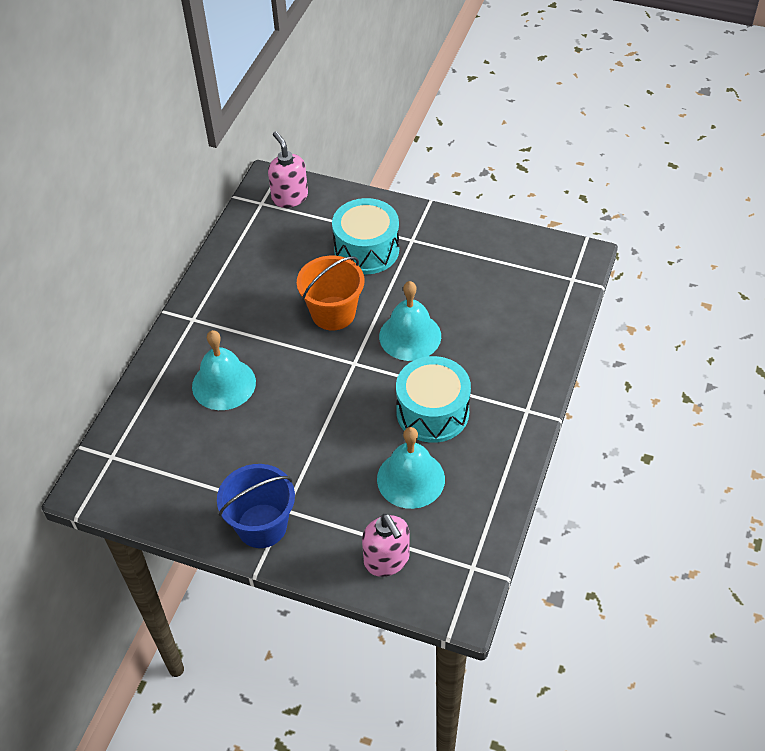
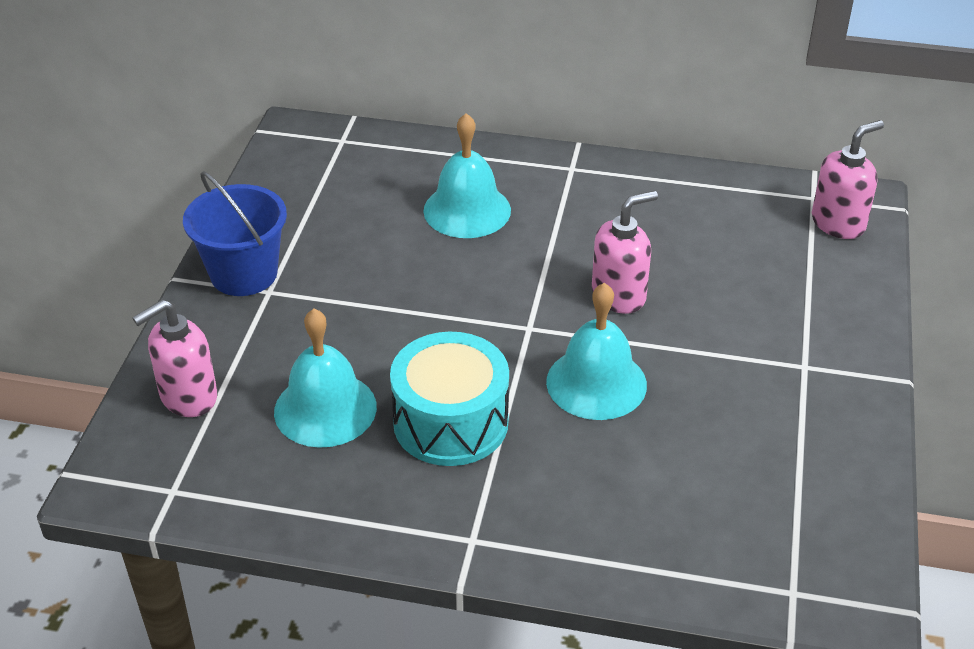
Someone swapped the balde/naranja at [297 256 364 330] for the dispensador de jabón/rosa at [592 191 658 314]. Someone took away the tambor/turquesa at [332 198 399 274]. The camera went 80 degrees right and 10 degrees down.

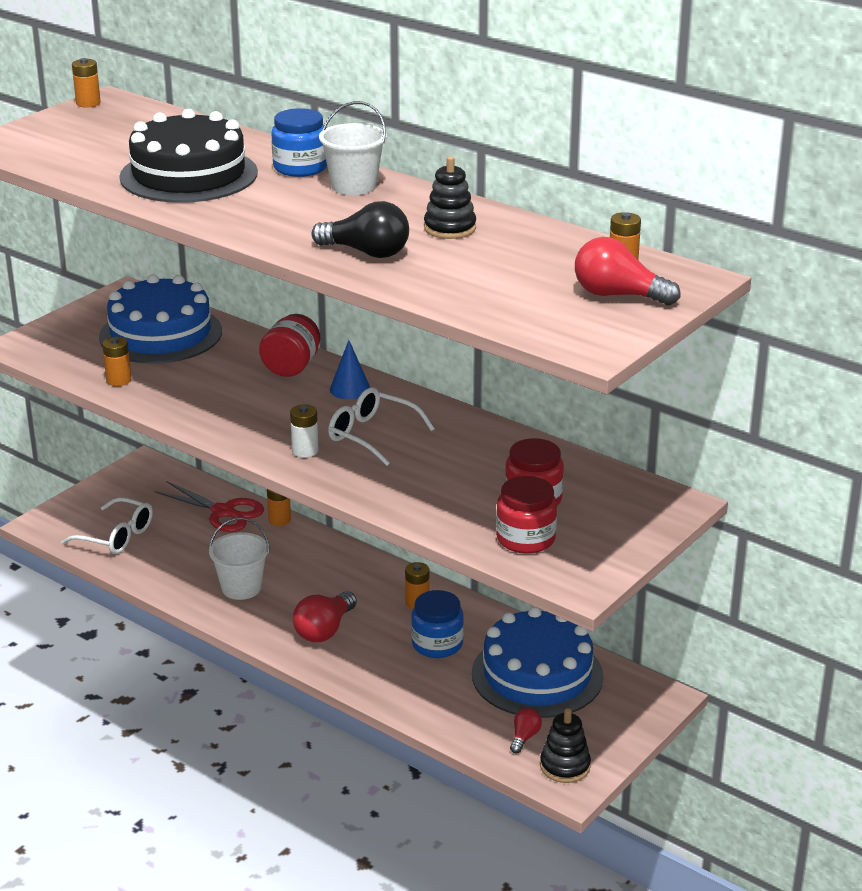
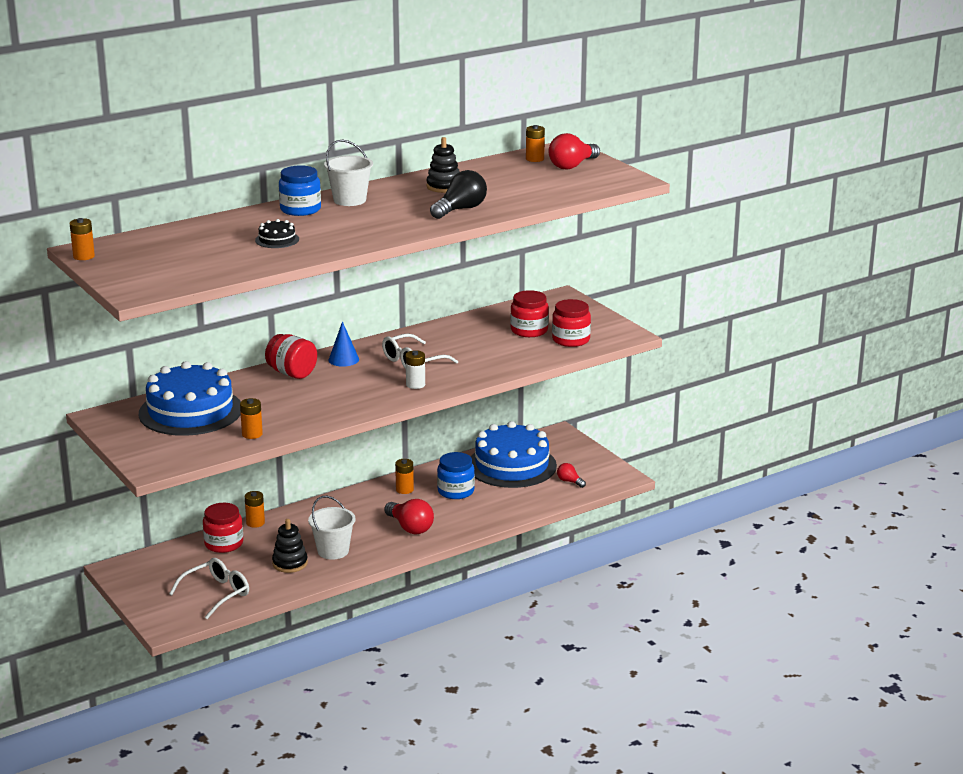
Someone swapped the tijeras/rojo at [154 481 264 532] for the tarro/rojo at [203 503 243 553]. Someone scaled the tarta/negro at [119 109 258 203] by 0.41. Someone carried the juguete apilable/negro from [540 708 591 783] to [272 519 308 573]. The camera went 70 degrees left and 5 degrees down.

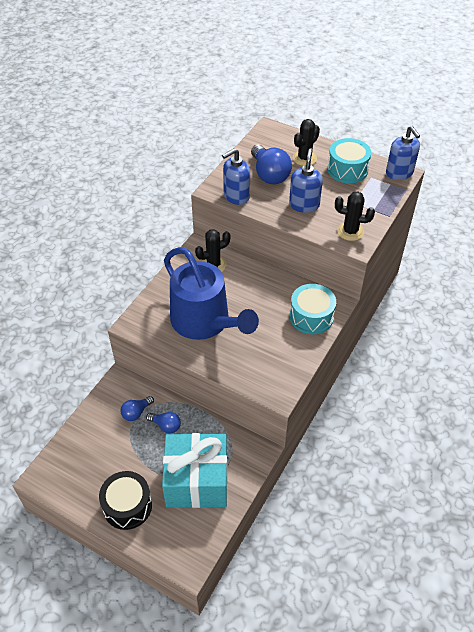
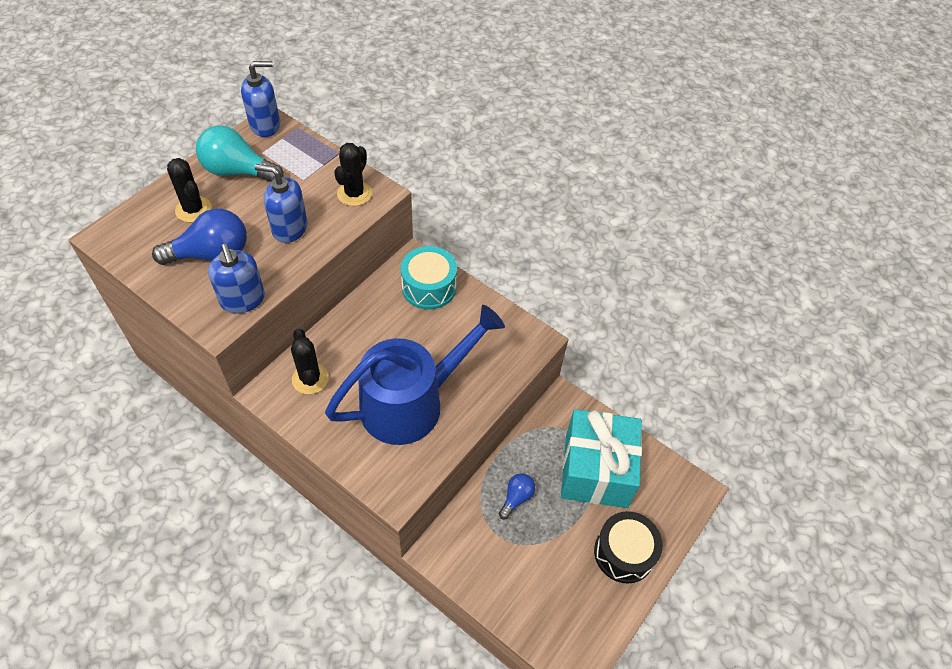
Someone swapped the tambor/turquesa at [327 138 371 183] for the bombilla/turquesa at [196 126 284 182]. Someone took away the bombilla/azul at [121 396 154 421]. The camera went 85 degrees left and 5 degrees up.

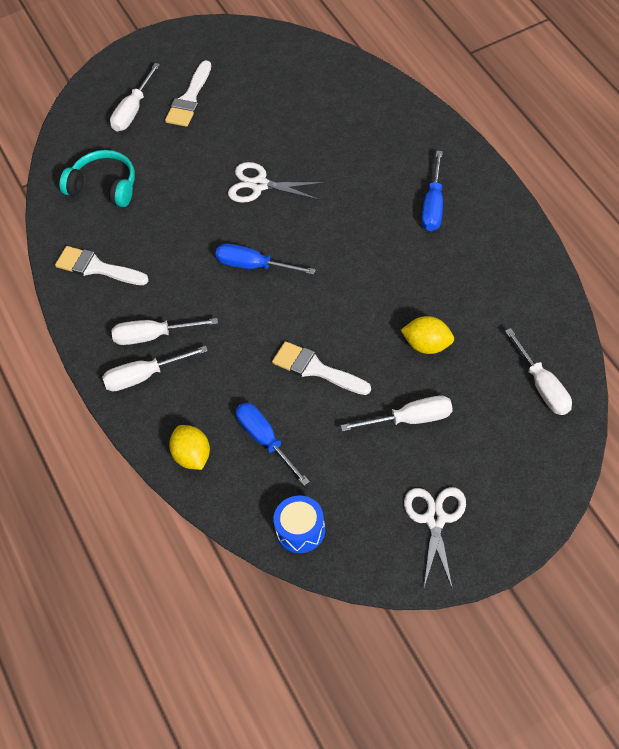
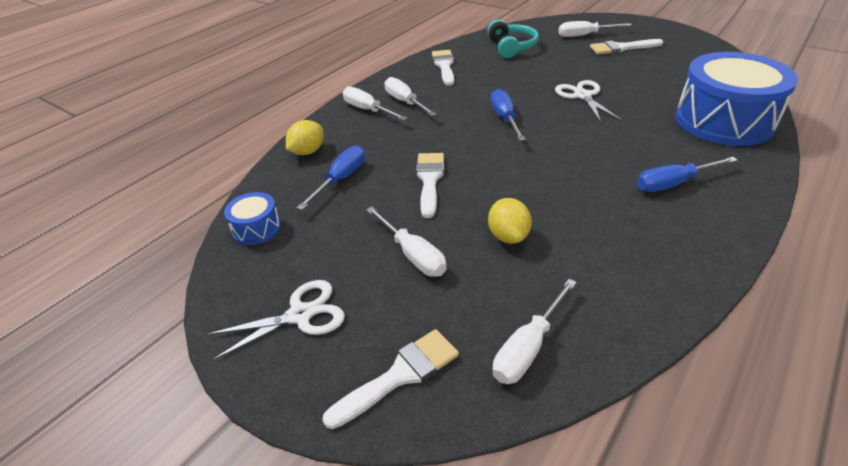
Someone put down the pincel/blanco at [322 329 459 429]. Someone put down the tambor/azul at [675 52 798 146]. The camera went 60 degrees right and 15 degrees down.

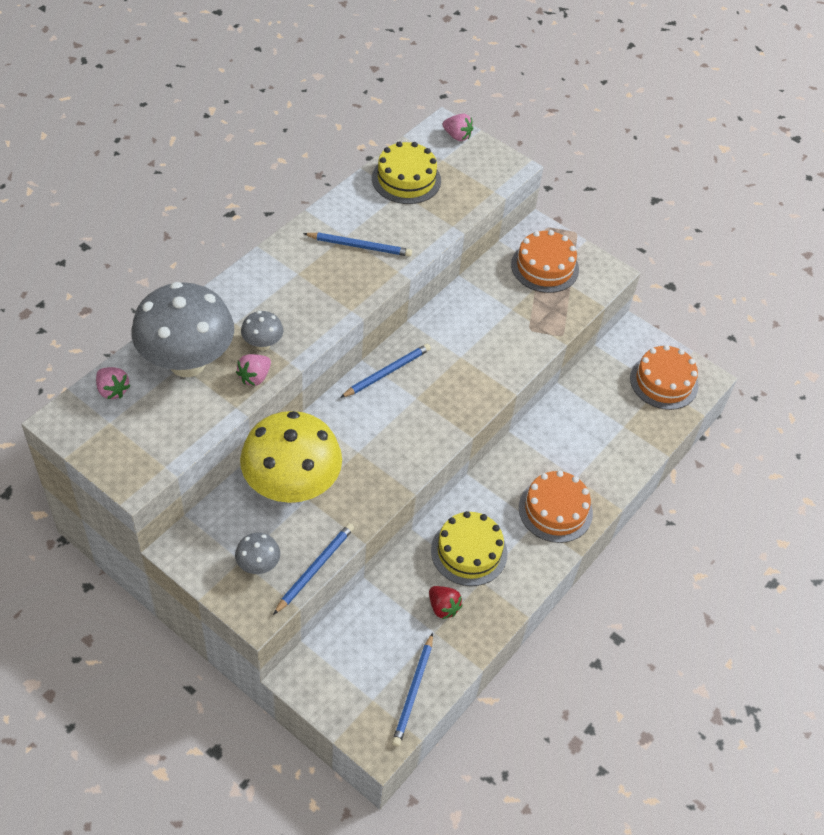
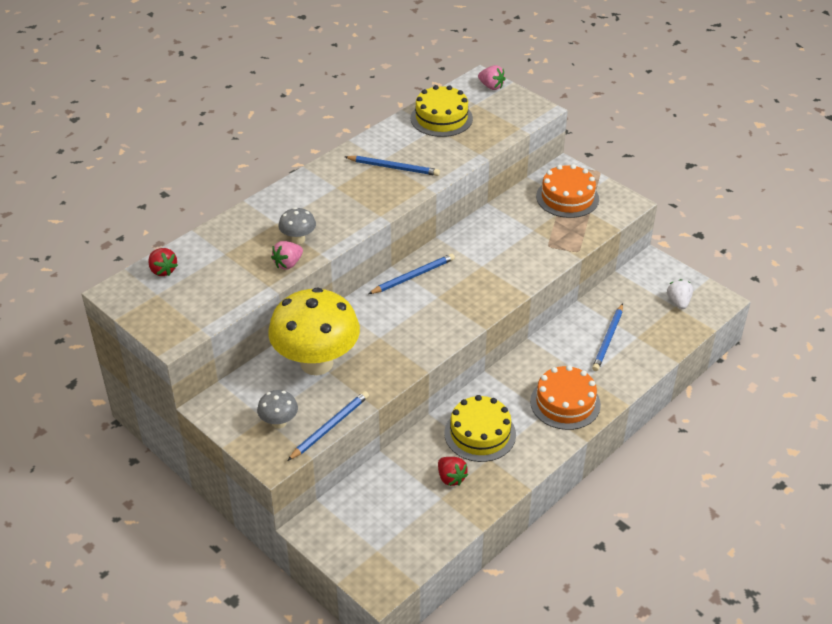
Someone repainted the fresa/rosa at [96 367 130 399], which became the fresa/rojo at [148 248 178 276]. Someone carried the lápiz/azul from [392 633 433 746] to [592 303 623 371]. Someone swapped the tarta/naranja at [630 345 698 410] for the fresa/blanco at [667 279 693 309]. Someone took away the seta/gris at [131 282 234 377]. The camera went 10 degrees right and 10 degrees down.

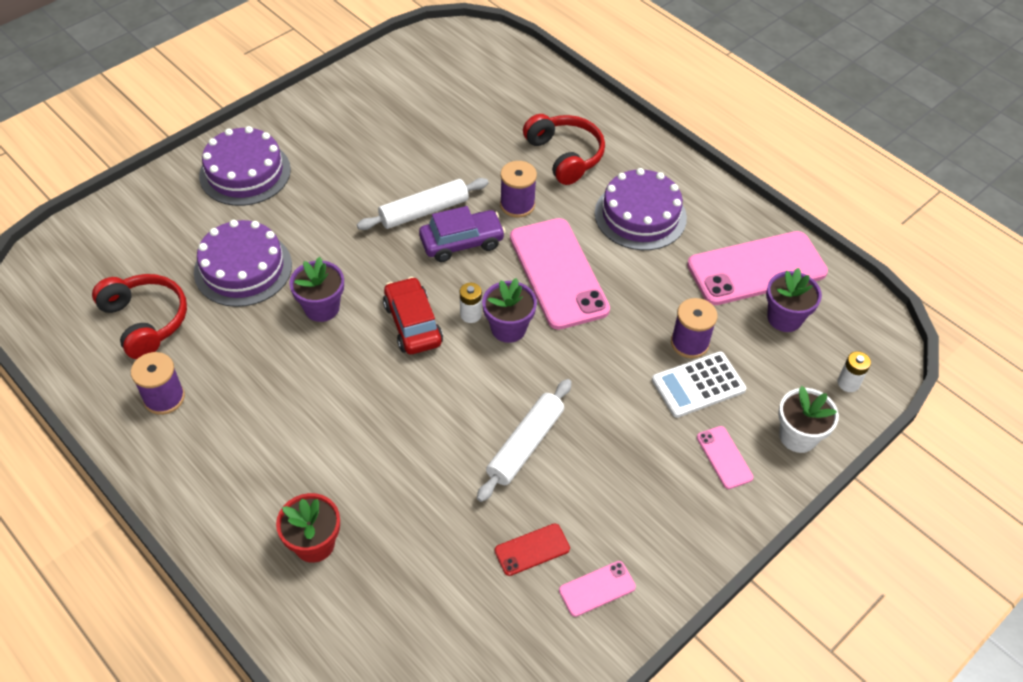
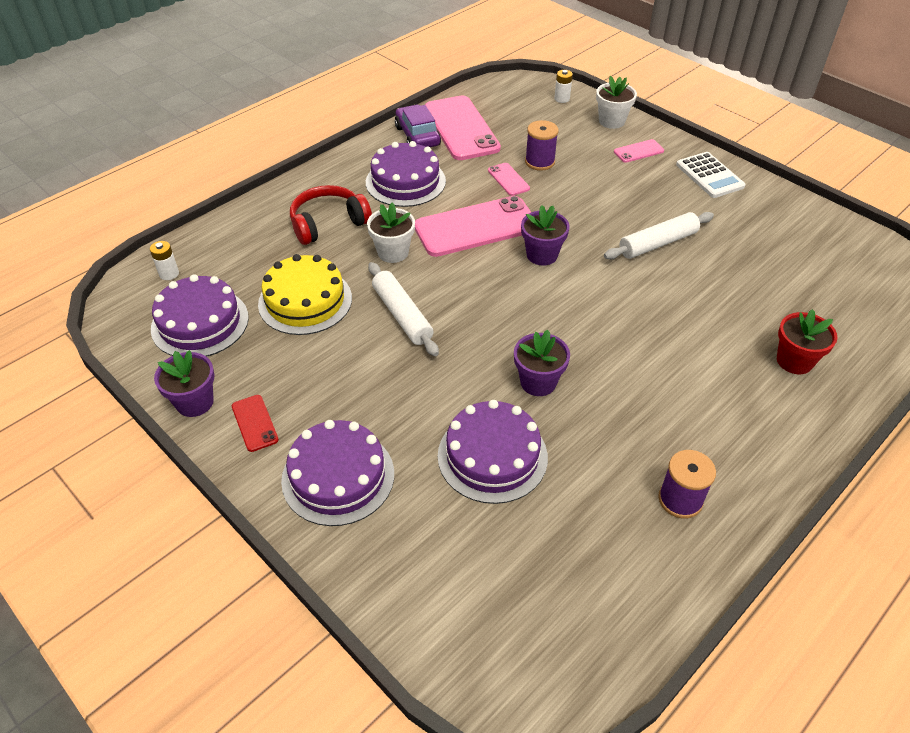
Someone carried the pila/blanco from [460 283 482 323] to [150 241 179 280]. Someone put down the tarta/morado at [151 274 249 357]. Someone carried the maceta/morado from [766 268 822 332] to [154 350 214 417]. Someone carried the móvil/rojo from [495 523 570 576] to [232 395 279 452]. Someone put down the tarta/amarillo at [258 254 352 335]. Someone swapped the carrete/morado at [500 161 537 218] for the maceta/blanco at [367 202 415 263]. Someone carried the coche/morado from [419 206 506 262] to [395 105 441 147]. Someone carried the móvil/rosa from [559 561 636 617] to [488 163 530 196]. Someone rotated the rodillo/blanco at [477 379 572 502] by 60 degrees counterclockwise. Someone carried the calculadora/blanco from [652 351 746 418] to [676 152 746 198]. Someone took away the auriculares/rojo at [92 274 187 359]. Someone took away the coche/rojo at [383 277 443 354]. The camera went 90 degrees left and 5 degrees down.

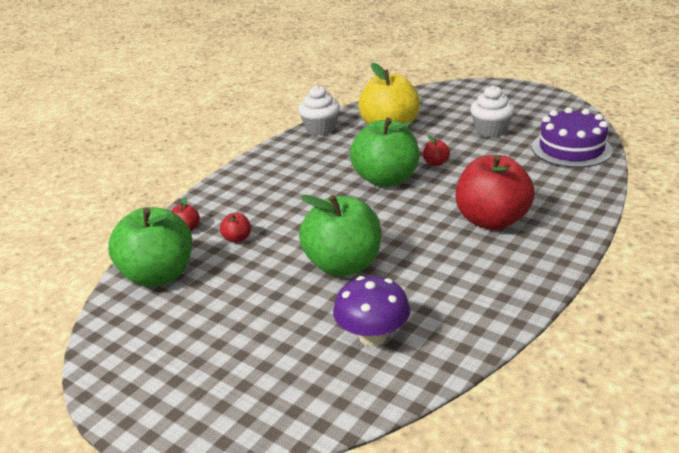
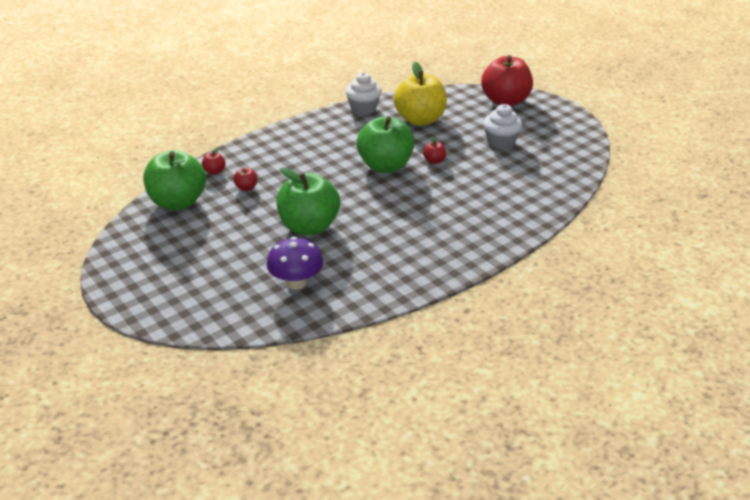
Someone carried the manzana/rojo from [456 155 535 230] to [481 55 533 106]. Someone took away the tarta/morado at [532 107 613 168]. The camera went 15 degrees right and 5 degrees up.

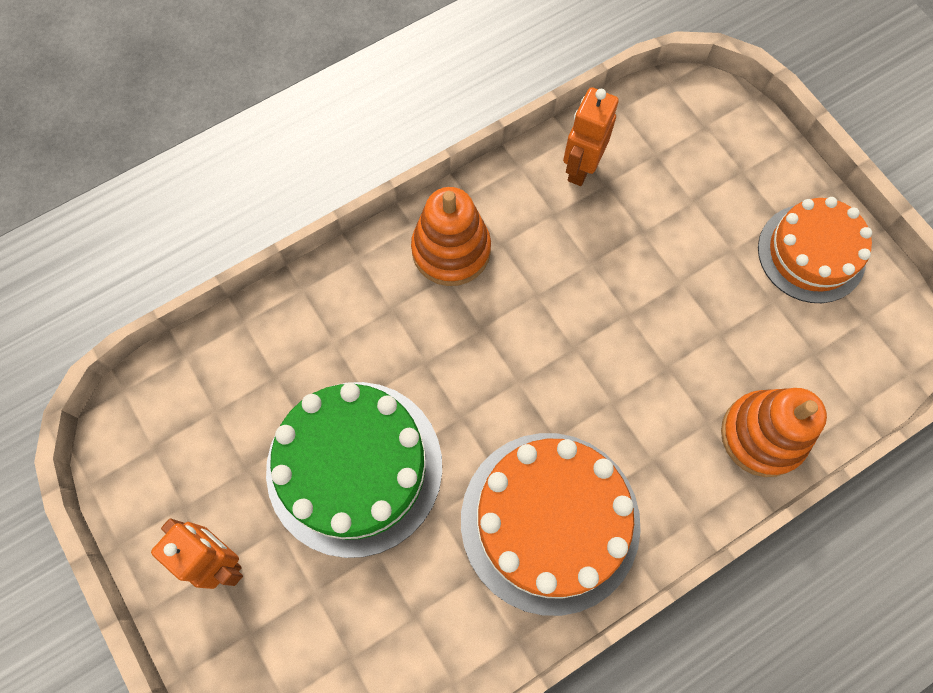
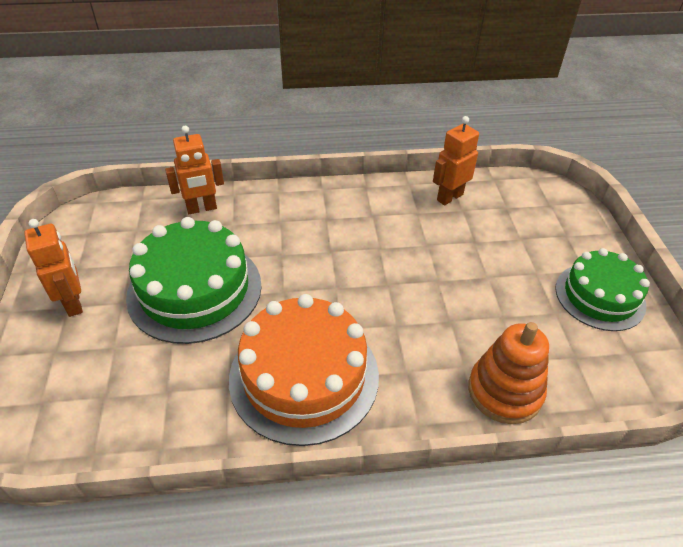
Someone put down the robot/naranja at [165 126 224 214]. Someone repainted the tarta/naranja at [758 197 872 303], which became the tarta/verde at [555 248 650 331]. Someone took away the juguete apilable/naranja at [411 187 491 286]. The camera went 25 degrees right and 25 degrees down.

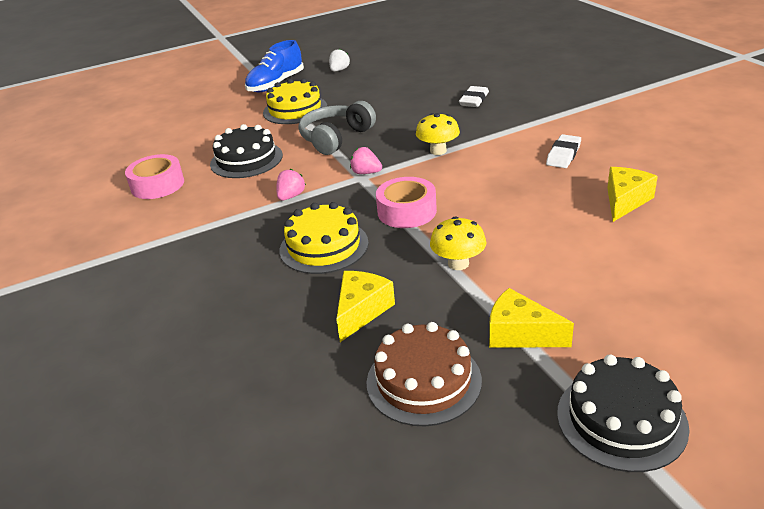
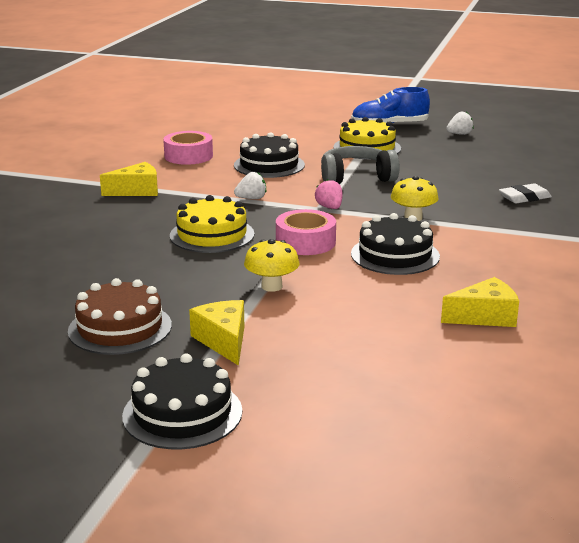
Someone carried the queso/amarillo from [336 271 395 342] to [100 162 158 196]. Someone repainted the fresa/rosa at [276 169 306 201], which became the fresa/blanco at [234 172 266 199]. Someone put down the tarta/negro at [351 213 440 275]. Someone took away the goma de borrar/blanco at [546 134 581 168]. The camera went 40 degrees right and 10 degrees down.

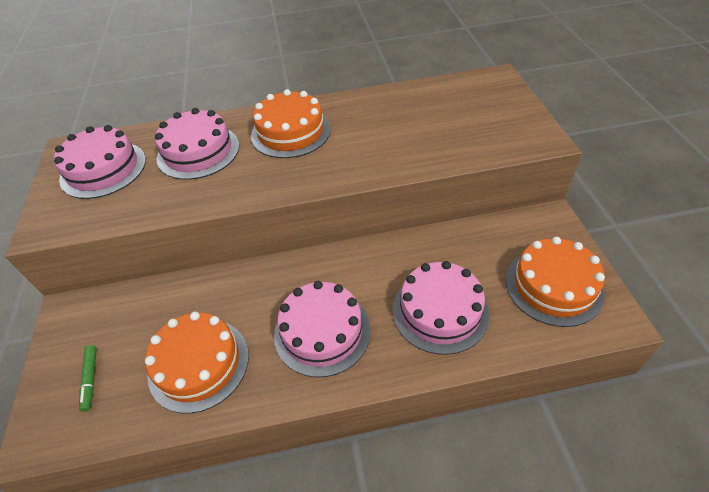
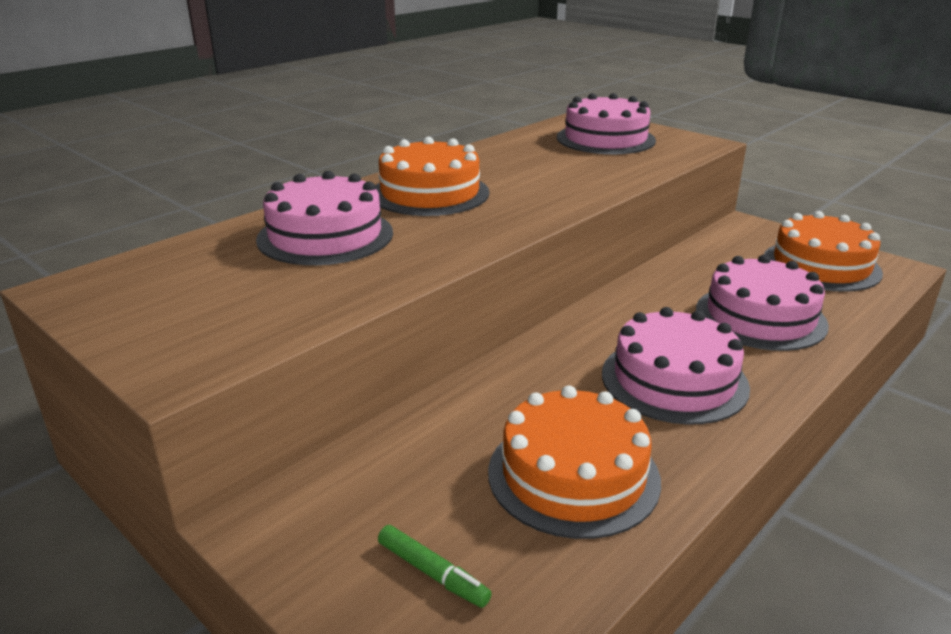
Someone carried the tarta/rosa from [54 125 146 199] to [557 93 656 154]. The camera went 40 degrees left and 20 degrees down.

